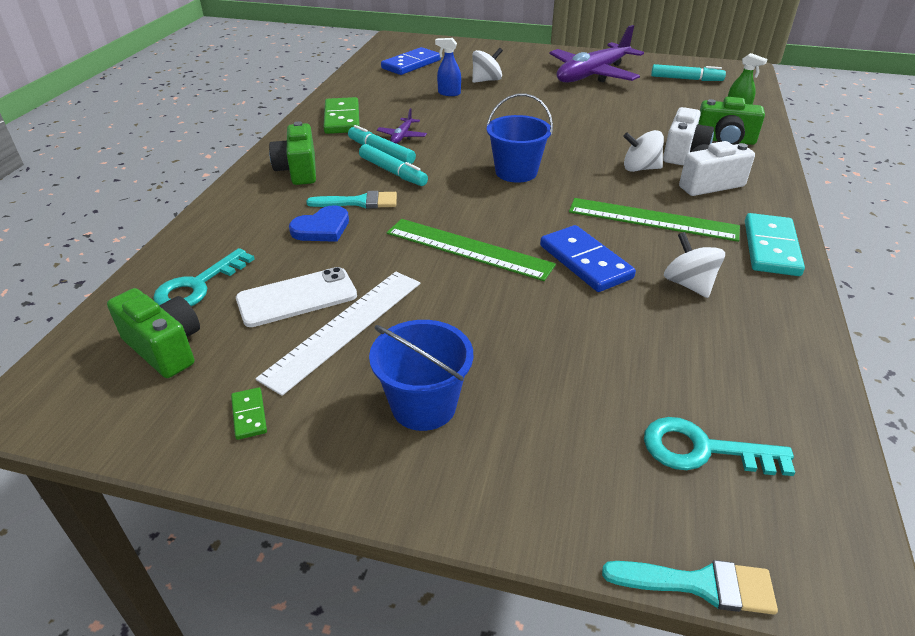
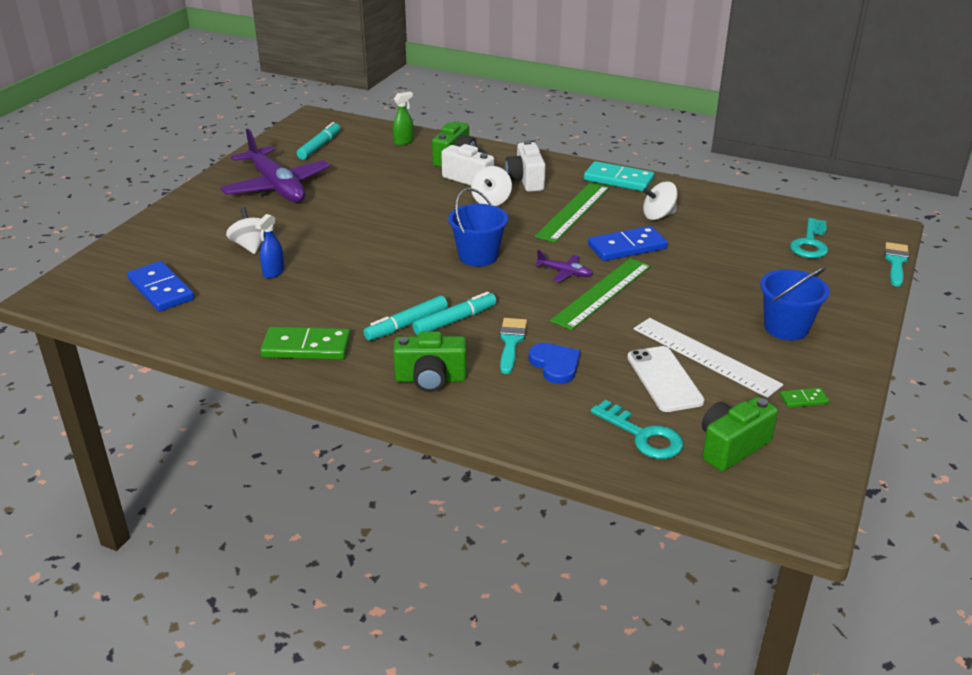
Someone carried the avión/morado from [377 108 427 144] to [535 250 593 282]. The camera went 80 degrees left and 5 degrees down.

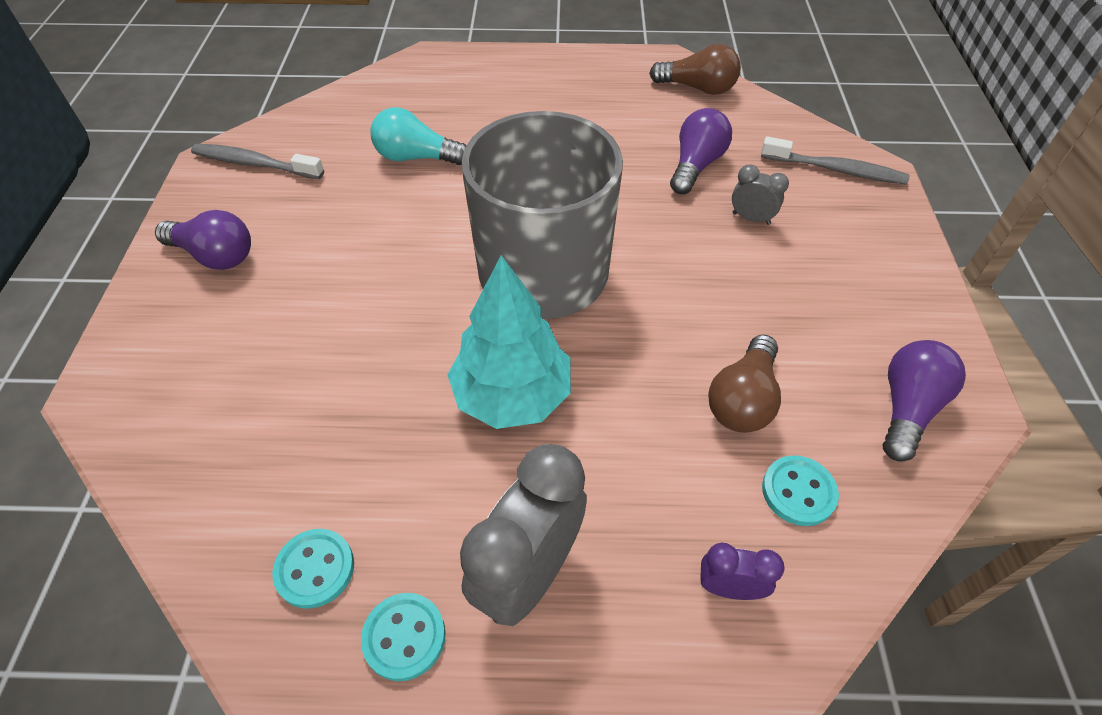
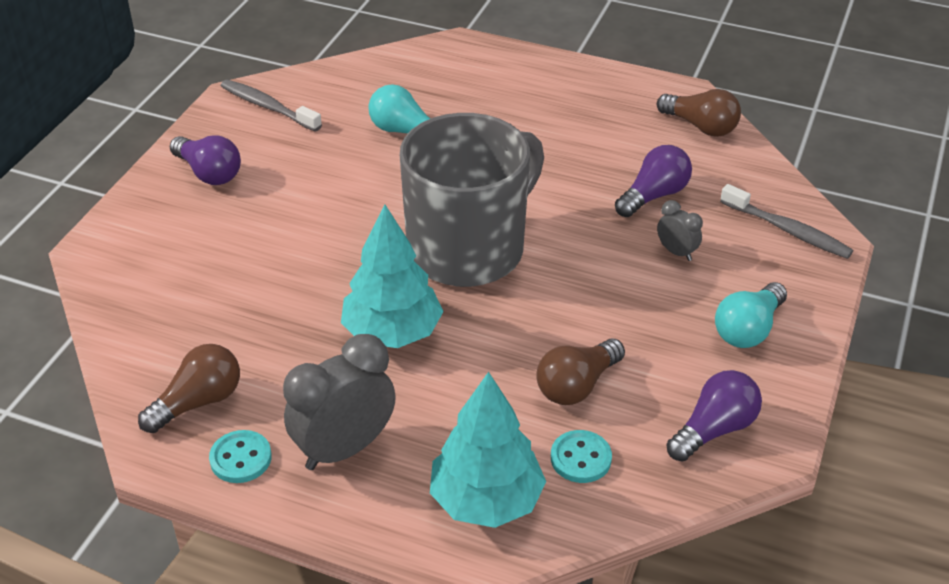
Someone swapped the botón/turquesa at [272 529 354 609] for the bombilla/marrón at [138 344 240 433]. Someone swapped the despertador/morado at [700 543 785 600] for the árbol/turquesa at [430 372 546 528]. Someone put down the bombilla/turquesa at [715 282 787 348]. The camera went 20 degrees right and 10 degrees down.

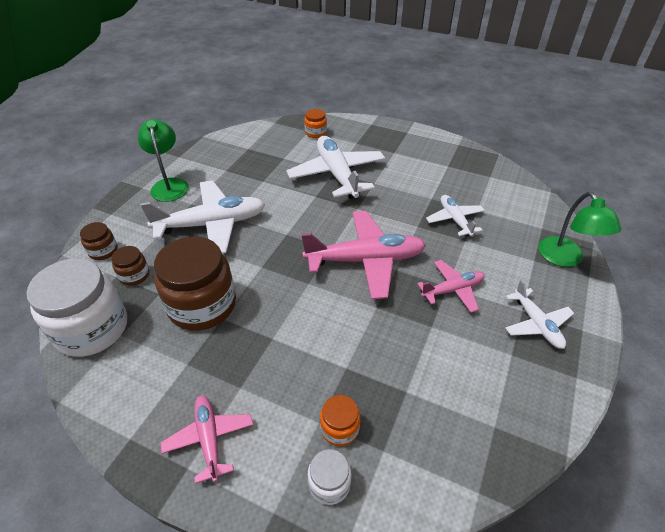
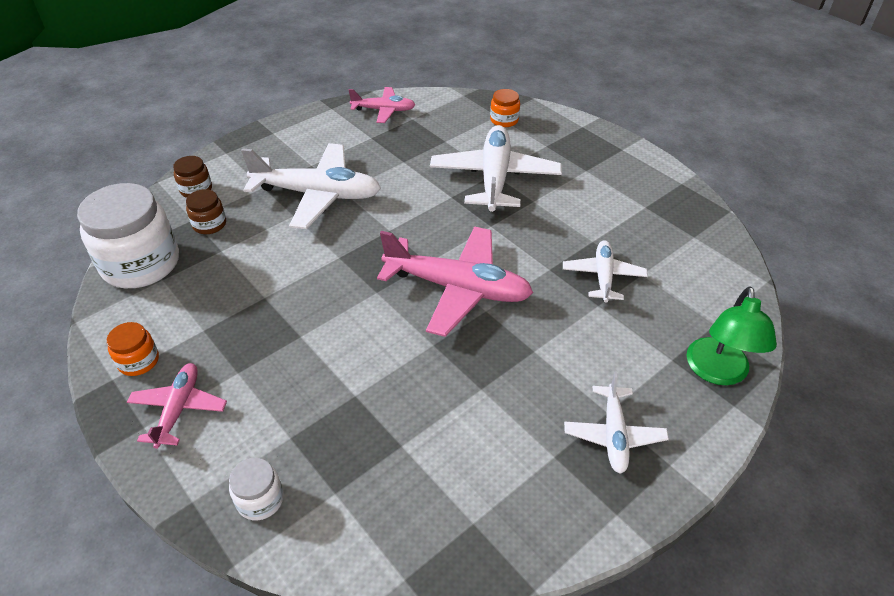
Someone carried the tarro/naranja from [320 395 360 446] to [107 322 159 376]. Someone carried the avión/rosa from [417 260 485 313] to [349 87 415 123]. Someone took away the lámpara/verde at [138 119 189 202]. Someone took away the tarro/marrón at [154 236 236 331]. The camera went 25 degrees right and 0 degrees up.

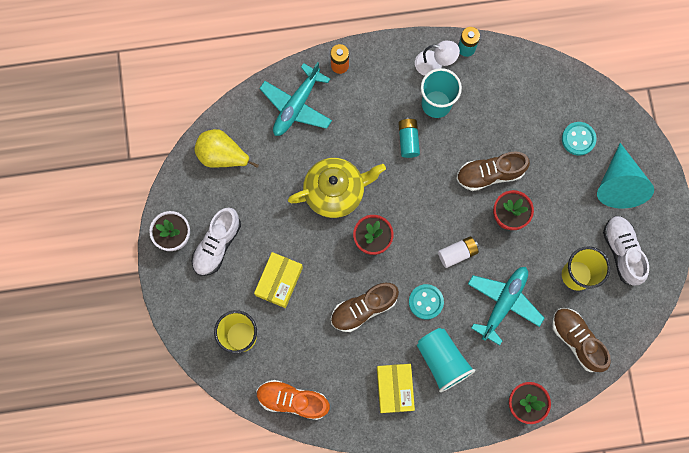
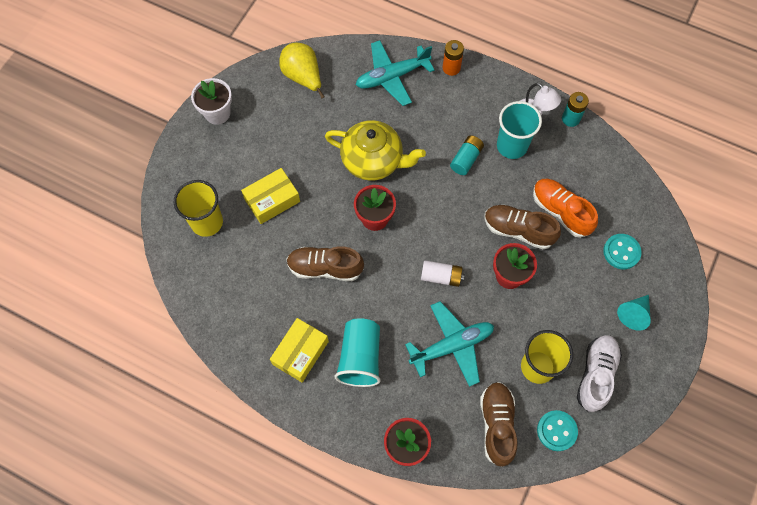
Someone carried the zapato/naranja from [256 380 330 420] to [533 179 598 238]. Someone carried the botón/turquesa from [409 284 444 319] to [537 410 578 451]. Someone scaled the cono/turquesa at [597 143 654 209] by 0.56. Someone took away the zapato/blanco at [192 207 241 276]. The camera went 35 degrees right and 10 degrees down.

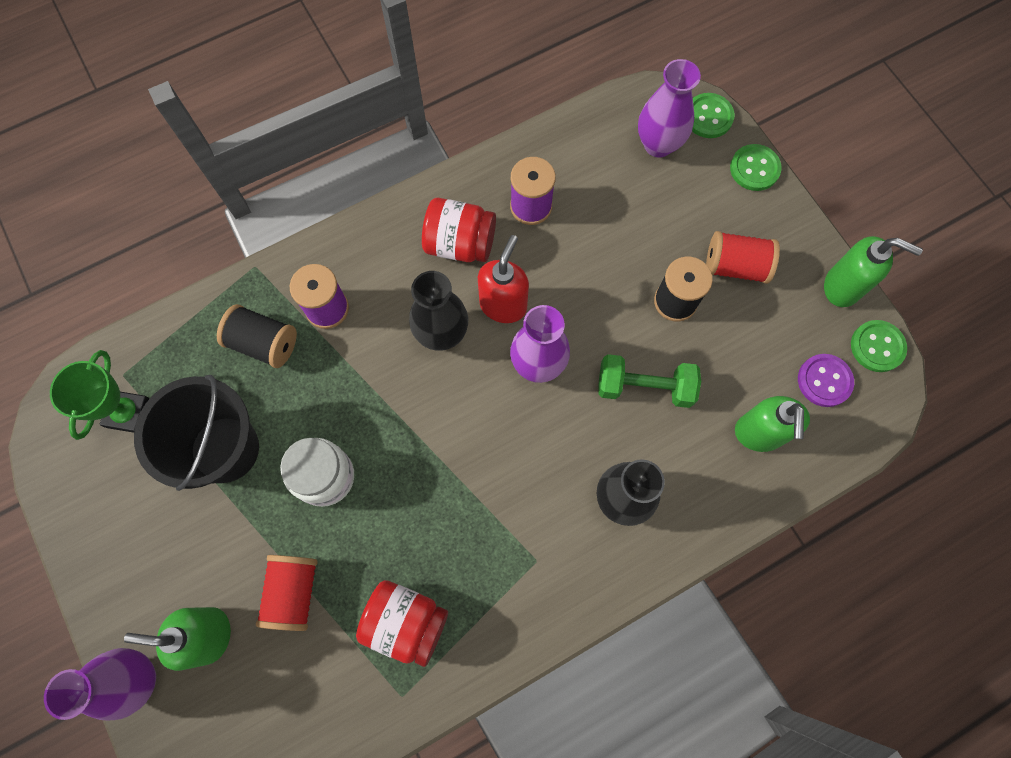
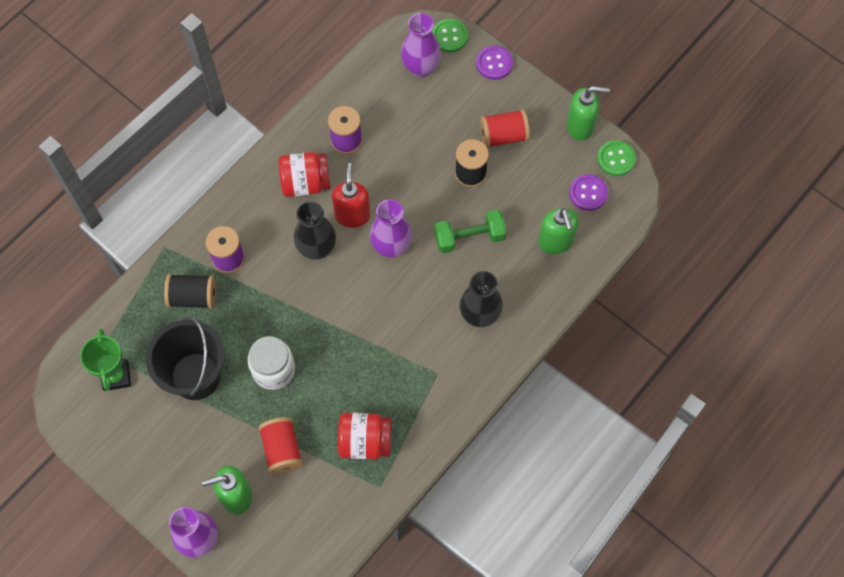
Someone repainted the botón/verde at [730 144 782 191], which became the botón/morado at [476 45 513 80]. The camera went 20 degrees left and 5 degrees down.

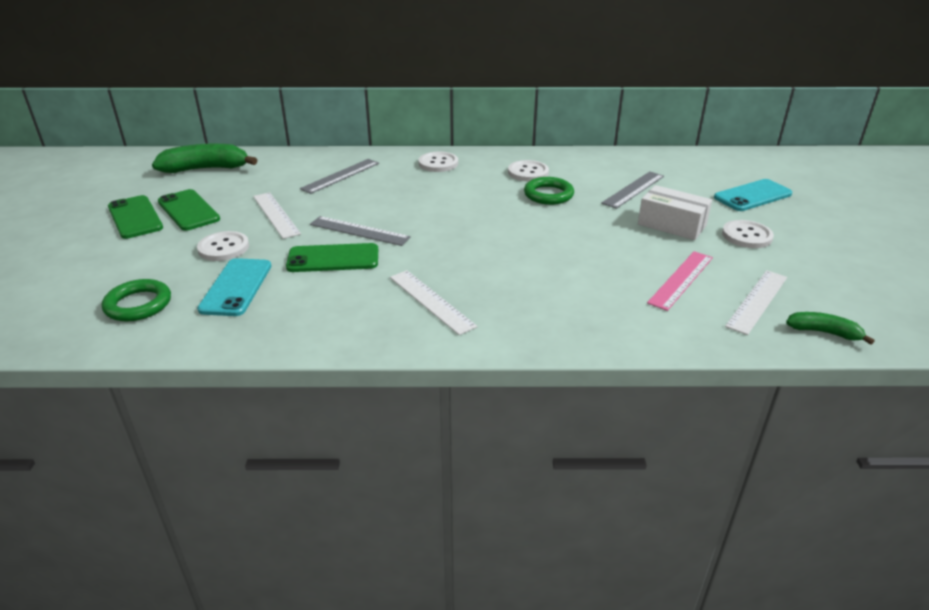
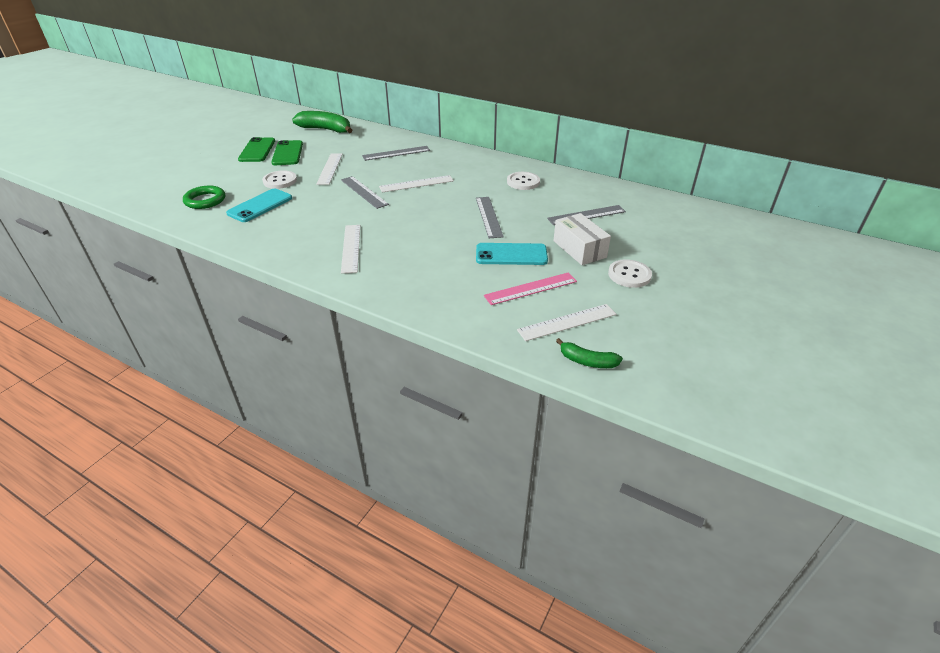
Someone put down the regla/blanco at [379 175 454 192]. Someone put down the regla/gris at [476 197 504 238]. Someone carried the móvil/turquesa from [714 179 792 211] to [476 243 548 265]. Someone rotated the plátano/verde at [786 312 875 345] by 150 degrees clockwise. Someone took away the móvil/verde at [286 243 378 272]. Someone took away the botón/blanco at [419 152 458 172]. Someone took away the anillo/verde at [524 177 574 205]. The camera went 30 degrees right and 5 degrees up.

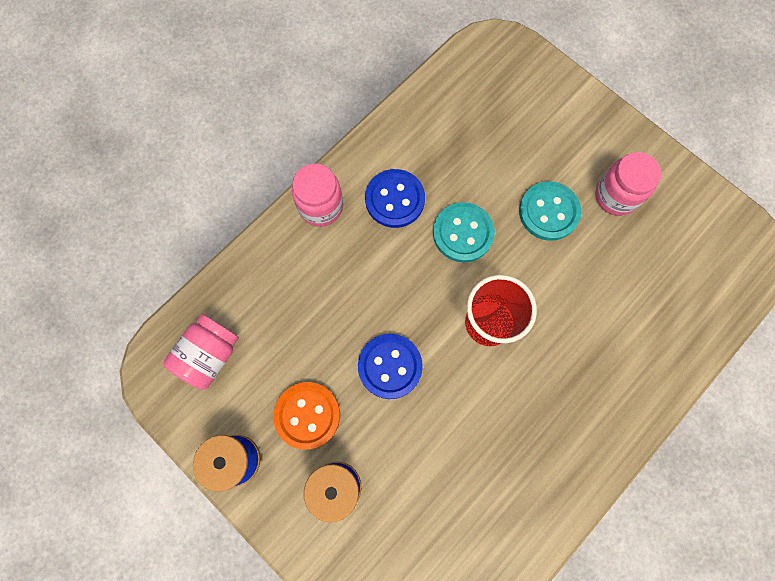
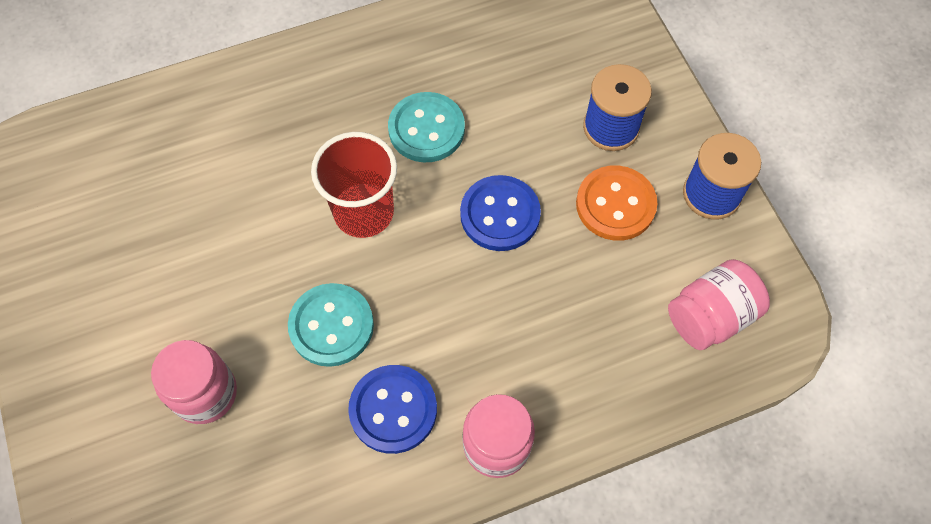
Someone carried the tarro/rosa from [595 152 661 216] to [151 340 237 424]. Someone carried the botón/turquesa from [519 181 581 241] to [388 92 465 162]. The camera went 155 degrees left and 10 degrees down.

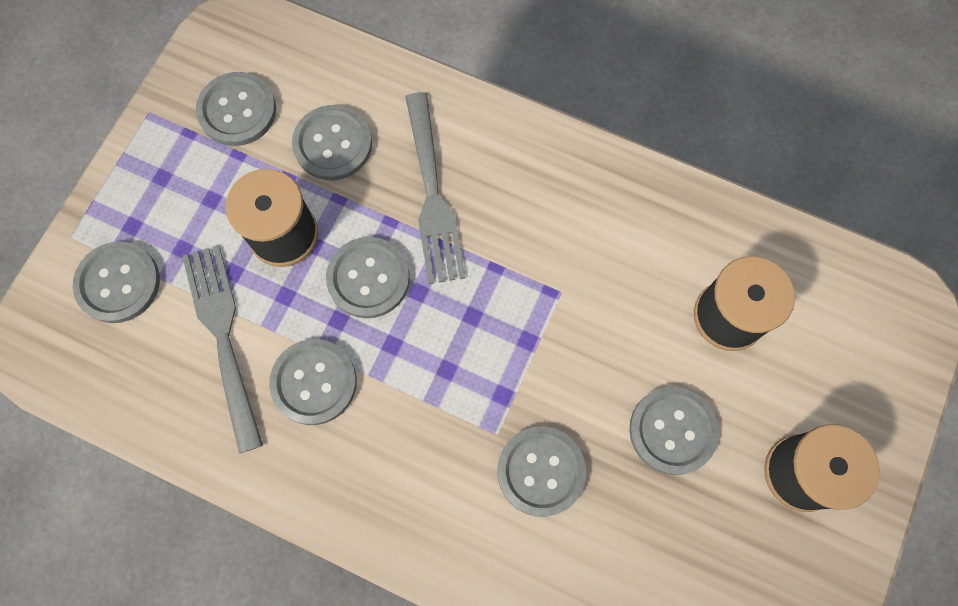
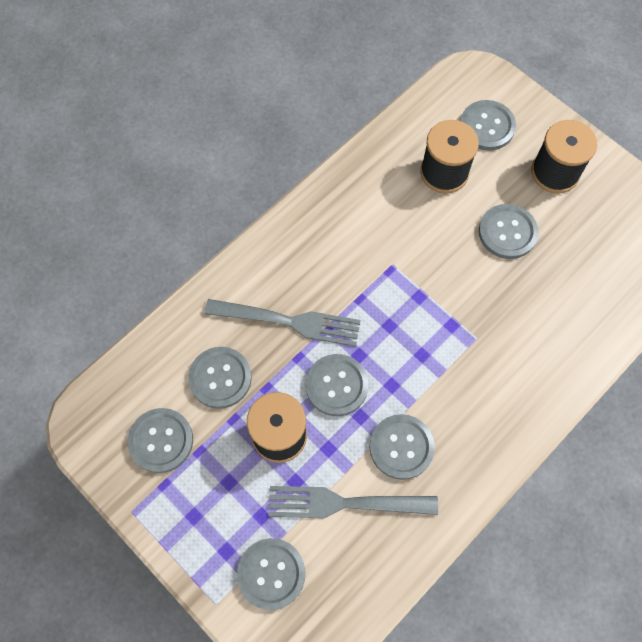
Someone carried the botón/gris from [498 427 586 517] to [460 100 516 151]. The camera went 70 degrees left and 5 degrees down.

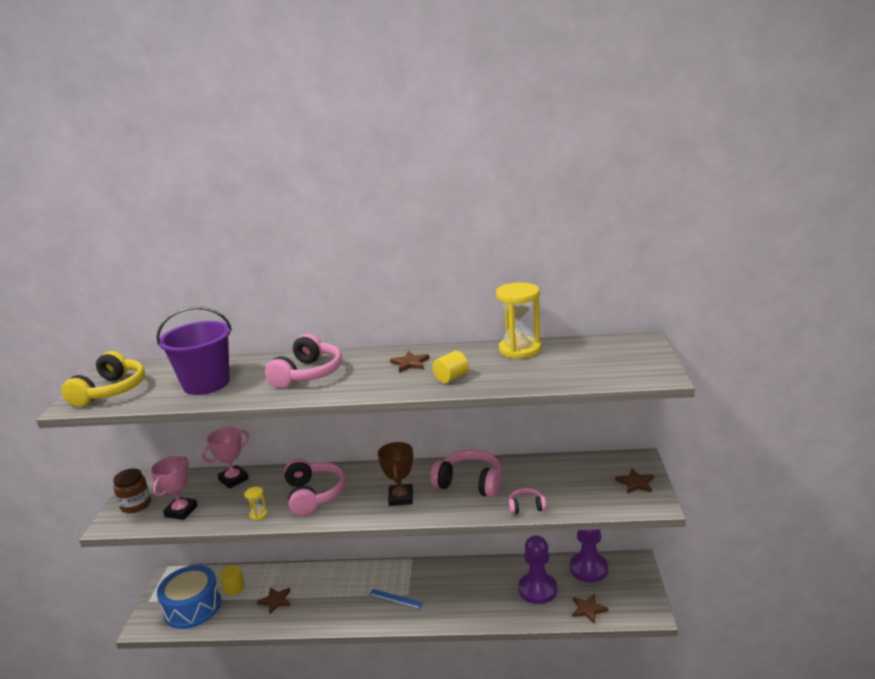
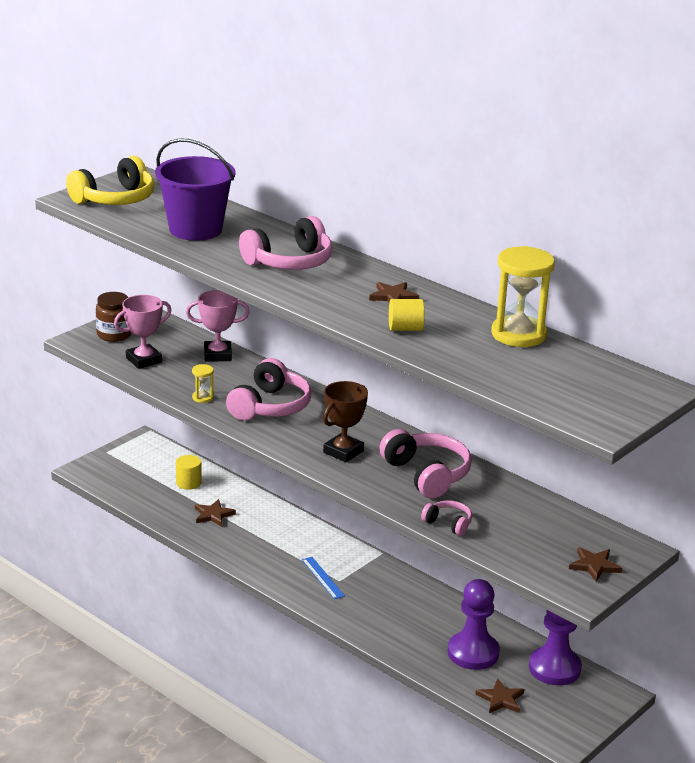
Someone took away the tambor/azul at [157 565 221 629]. The camera went 35 degrees right and 5 degrees up.

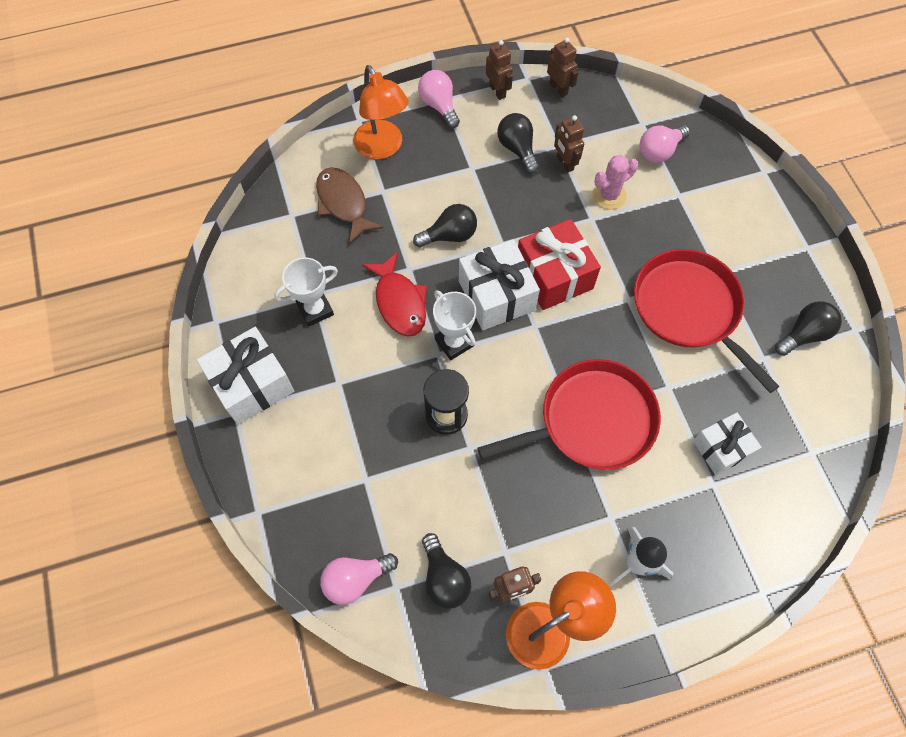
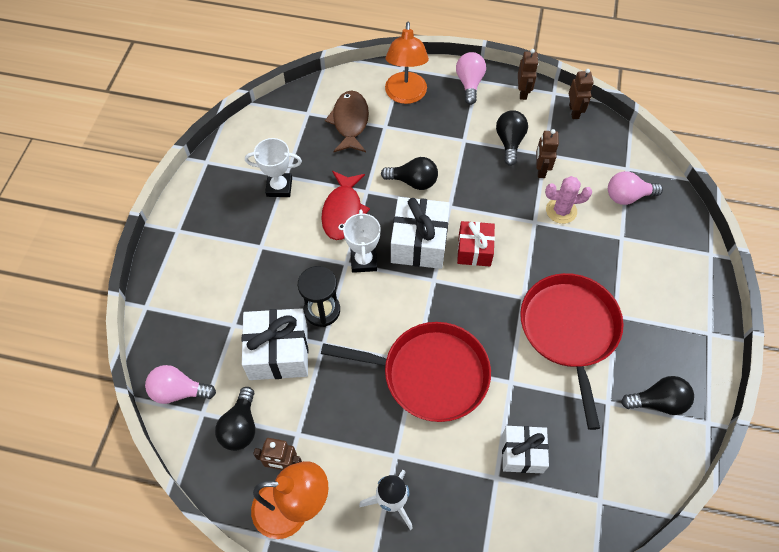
Someone carried the regalo/blanco from [197 327 294 425] to [242 308 308 380]. Someone scaled the regalo/rojo at [518 219 601 310] by 0.65. The camera went 30 degrees right and 5 degrees down.

